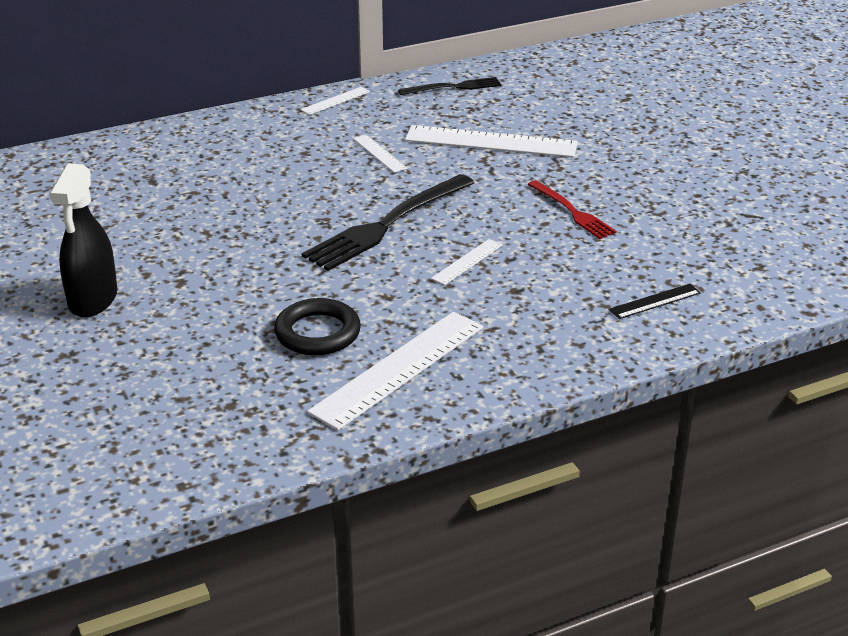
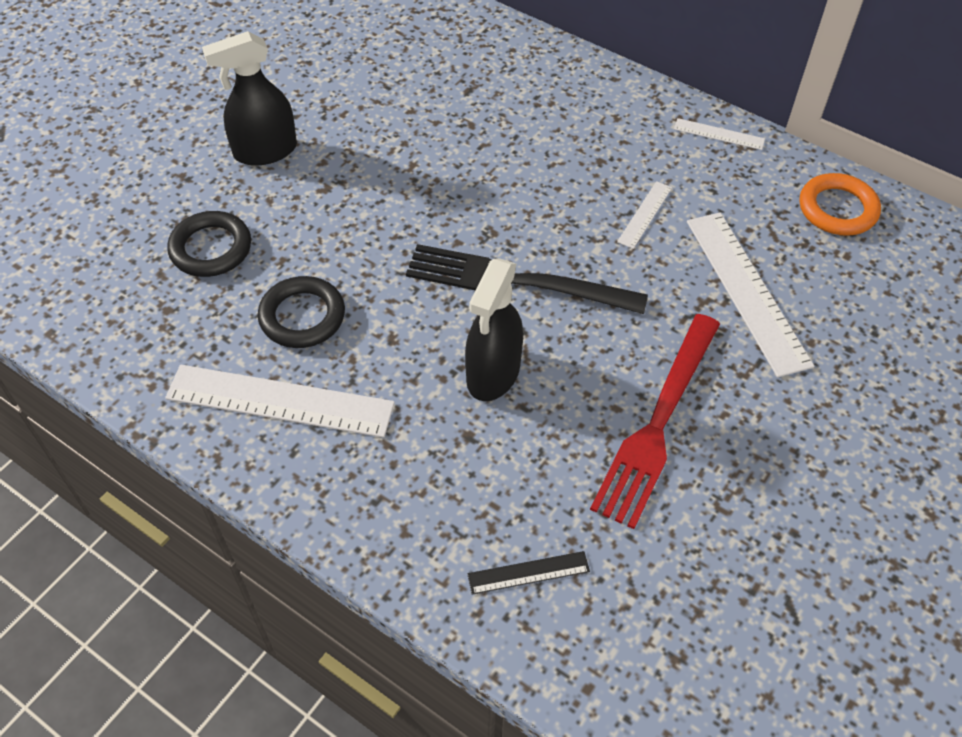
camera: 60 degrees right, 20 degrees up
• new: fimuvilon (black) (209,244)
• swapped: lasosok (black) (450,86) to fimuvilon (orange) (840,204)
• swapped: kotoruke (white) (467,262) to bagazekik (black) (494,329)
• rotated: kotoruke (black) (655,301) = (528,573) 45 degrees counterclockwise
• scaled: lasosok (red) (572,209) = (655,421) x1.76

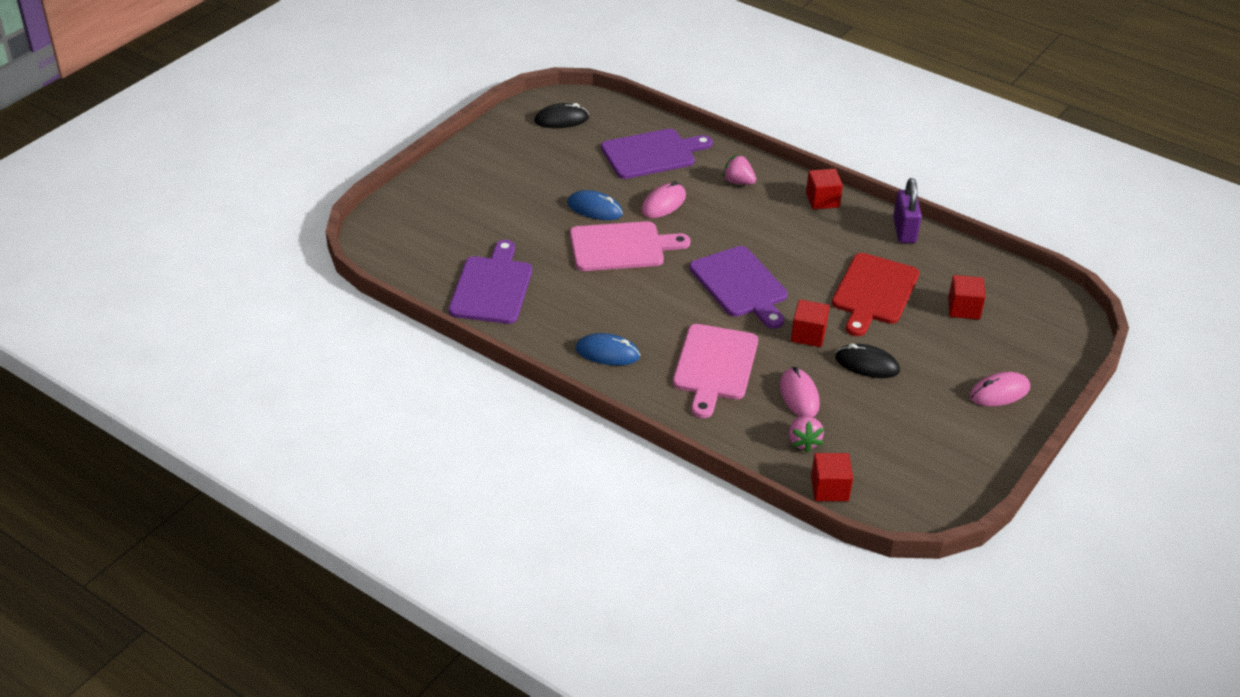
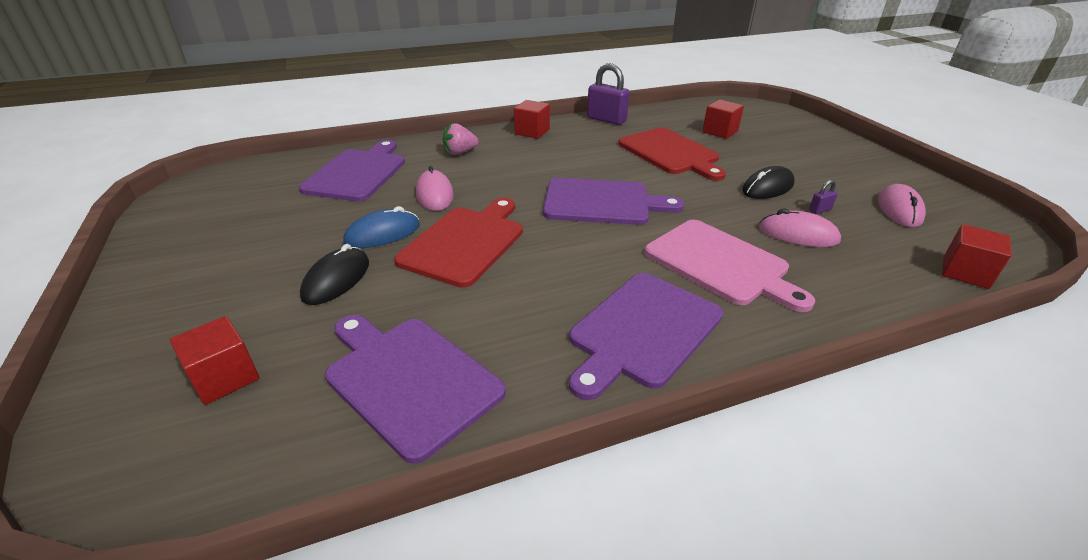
camera: 55 degrees left, 5 degrees down
• gone: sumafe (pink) (806,433)
• new: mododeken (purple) (823,197)
• shifted: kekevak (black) (561,115) to (334,274)
• shifted: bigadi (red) (810,323) to (215,360)
• shifted: kekevak (pink) (1000,389) to (902,205)
• swapped: kekevak (blue) (608,349) to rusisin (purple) (646,336)
• repainted: rusisin (pink) (630,246) to rusisin (red) (458,243)

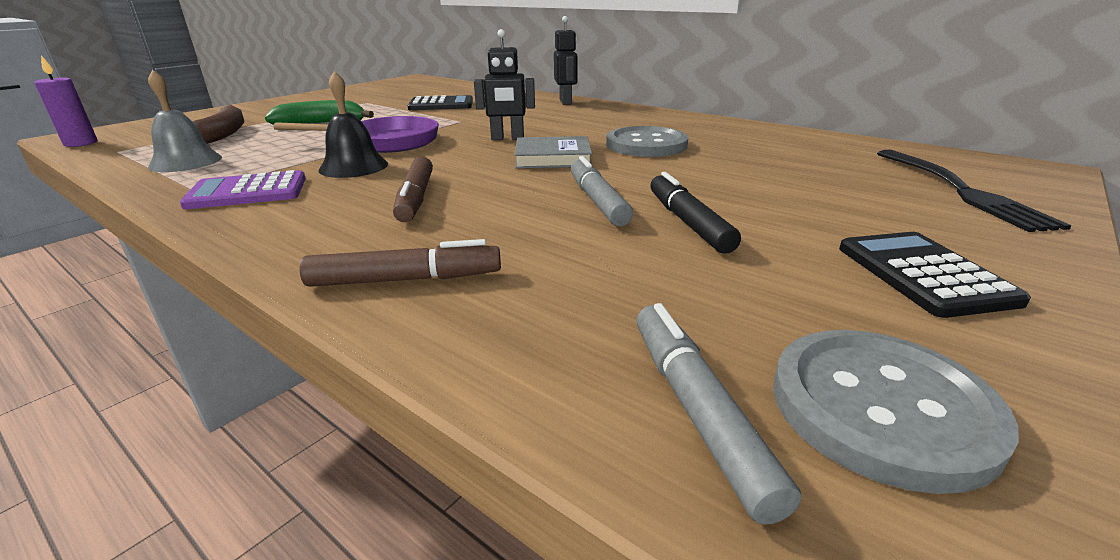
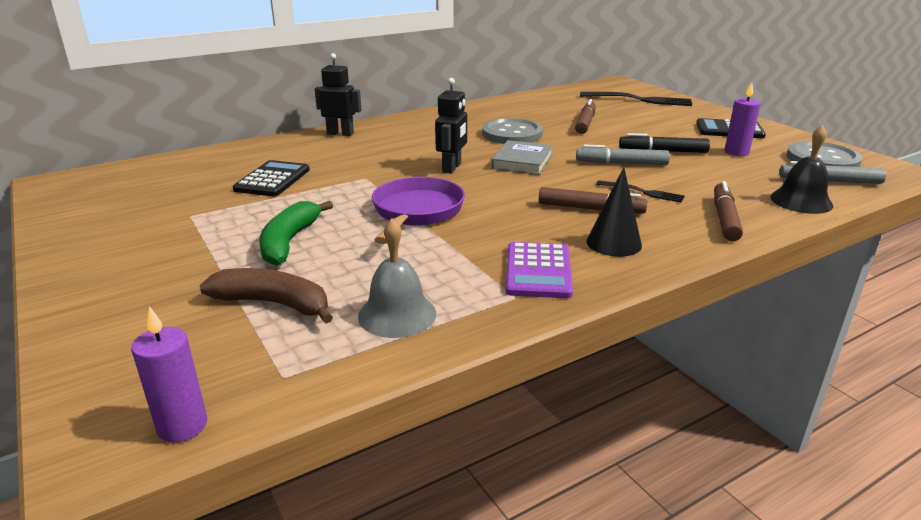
camera: 70 degrees left, 0 degrees up
• new: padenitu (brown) (585,116)
• new: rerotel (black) (614,212)
• new: lasosok (black) (640,191)
• new: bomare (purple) (743,119)
• shifted: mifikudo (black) (353,124) to (801,169)

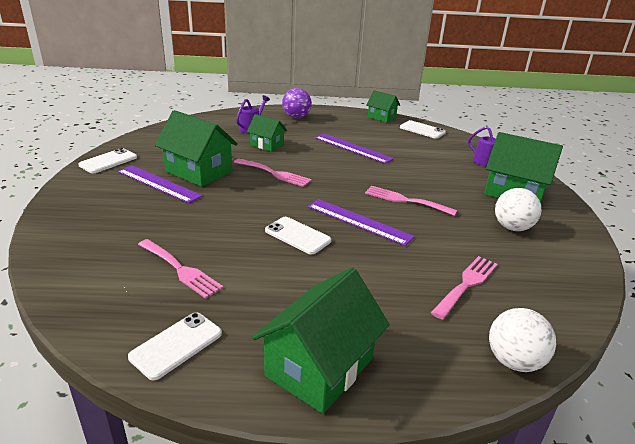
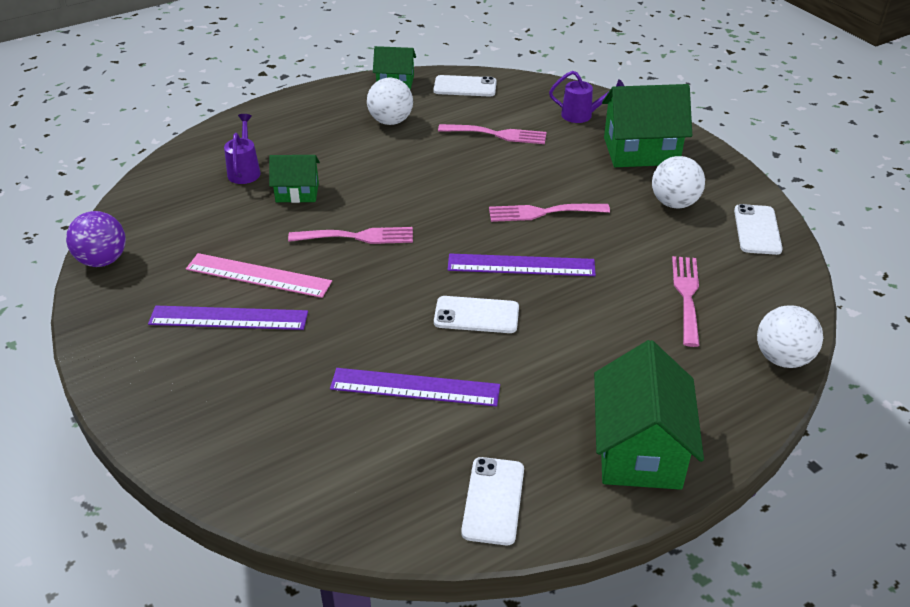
camera: 30 degrees left, 10 degrees up
• new: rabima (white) (390,101)
• shifted: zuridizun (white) (107,160) to (758,229)
• shifted: lasosok (pink) (180,269) to (492,134)
• shifted: rabima (purple) (297,103) to (96,239)
• shifted: kotoruke (purple) (354,149) to (415,387)
• swapped: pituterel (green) (196,148) to kotoruke (pink) (259,275)

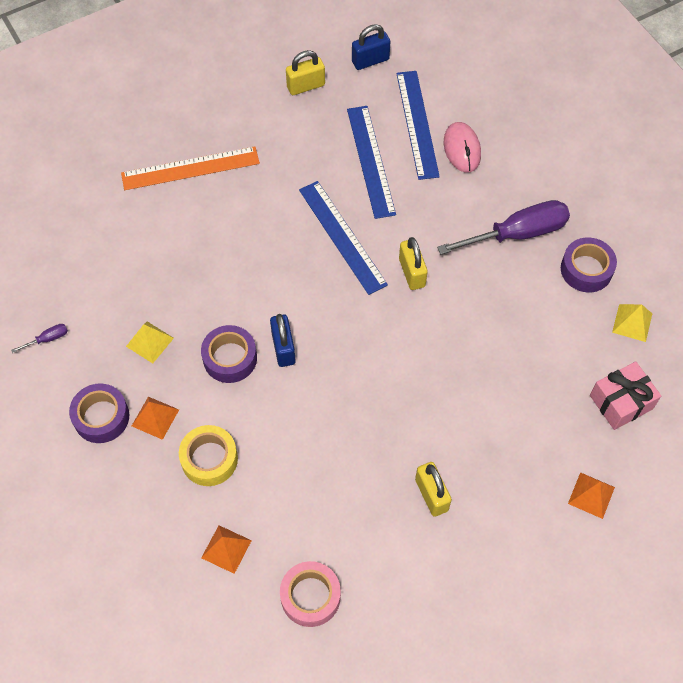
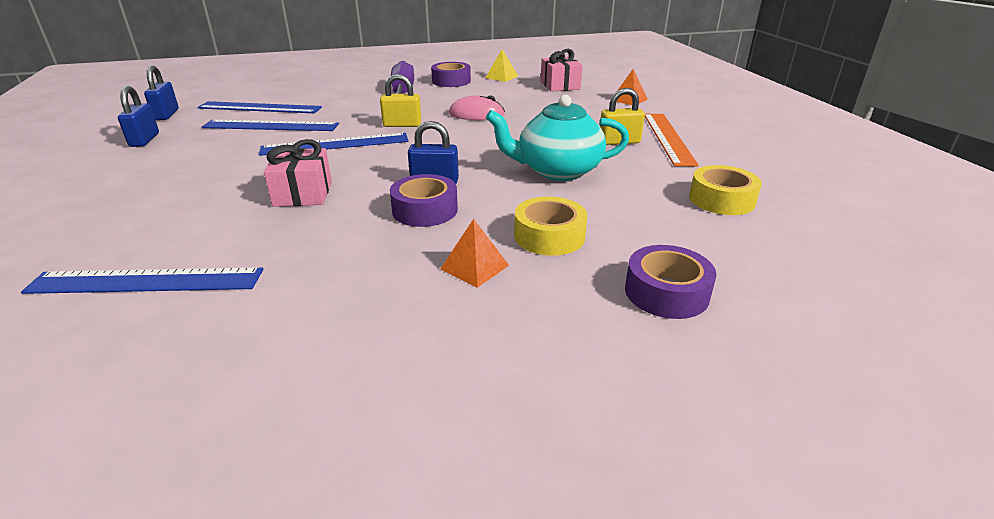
camera: 75 degrees left, 30 degrees down
• gone: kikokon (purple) (39,338)
• gone: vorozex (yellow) (150,342)
• gone: vorozex (orange) (226,549)
• new: kotoruke (blue) (142,281)
• new: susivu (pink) (298,173)
• new: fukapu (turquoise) (557,138)
• shifted: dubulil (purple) (99,413) to (671,282)
• shifted: kotoruke (orange) (190,168) to (672,140)
• shifted: kekevak (pink) (462,147) to (477,107)
• repainted: dubulil (pink) (310,594) to dubulil (yellow) (725,190)
• repainted: mododeken (yellow) (305,72) to mododeken (blue) (138,116)

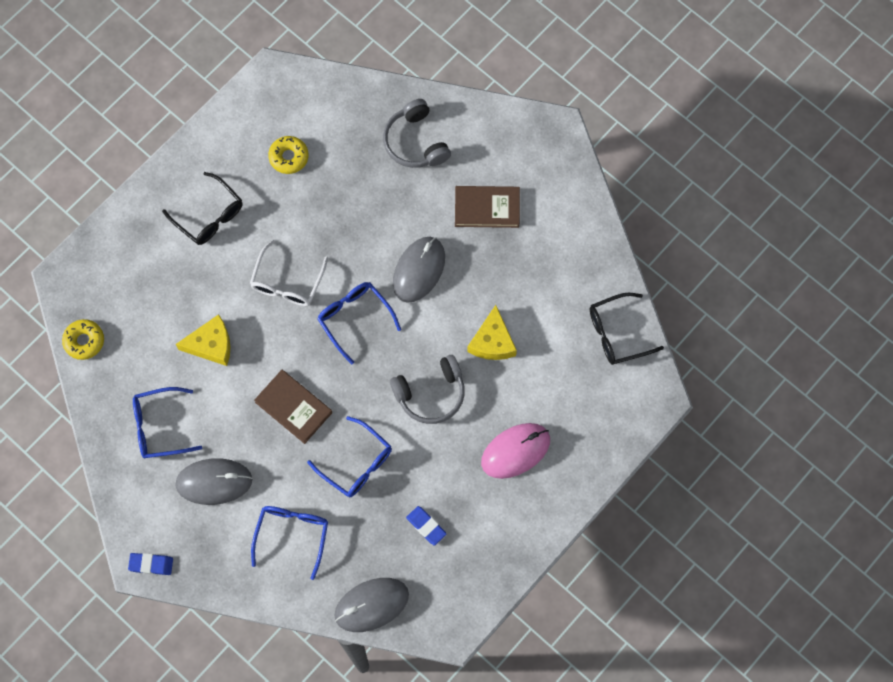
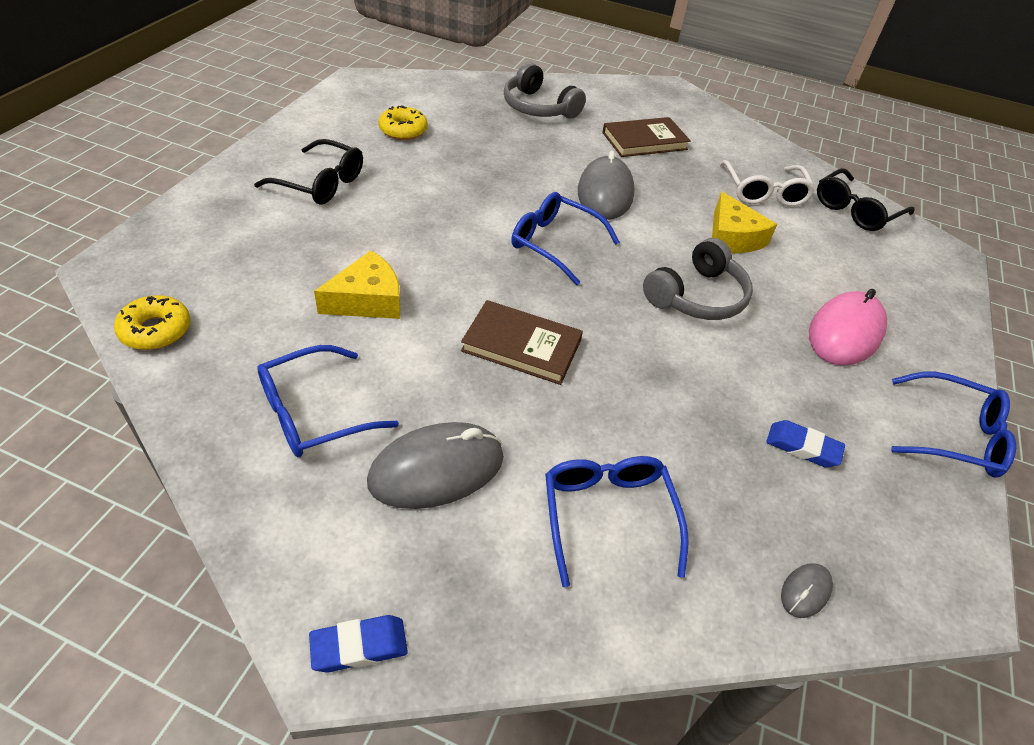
camera: 25 degrees left, 25 degrees down
• shifted: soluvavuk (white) (289,273) to (767,183)
• shifted: soluvavuk (blue) (349,456) to (953,425)
• scaled: kekevak (grey) (371,605) = (807,590) x0.45

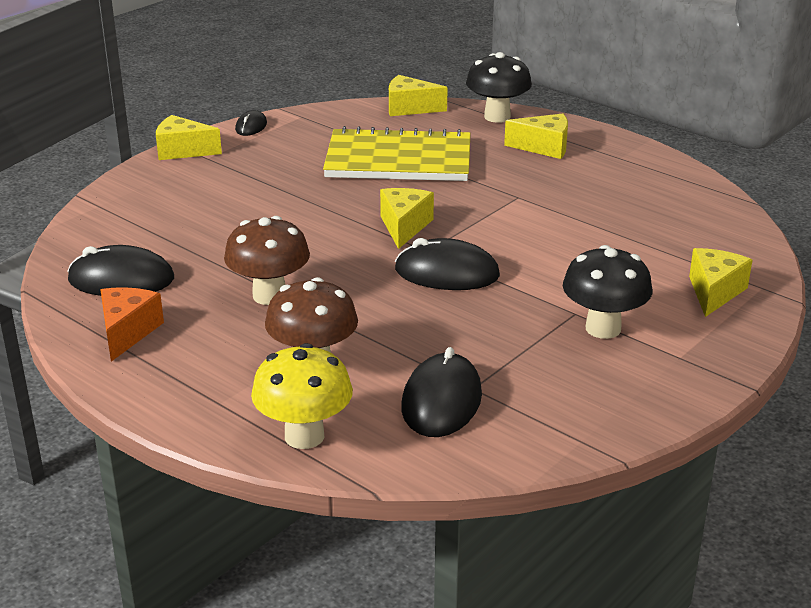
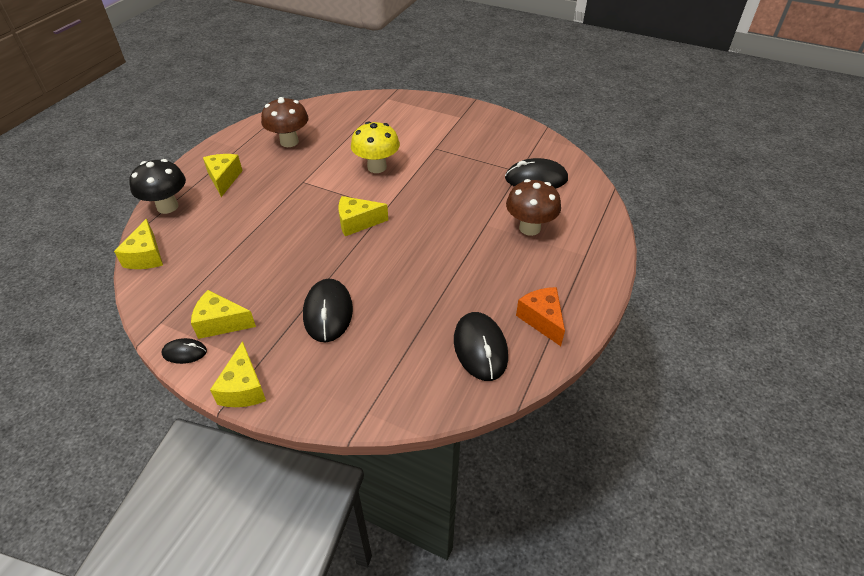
camera: 105 degrees left, 15 degrees up
• gone: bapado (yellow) (397,153)
• gone: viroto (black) (607,292)
• shifted: viroto (brown) (267,260) to (284,122)
• shifted: viroto (yellow) (302,396) to (375,147)
• shifted: kekevak (black) (447,264) to (328,310)
• shifted: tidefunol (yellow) (720,282) to (223,314)
• rotated: tidefunol (orange) (132,324) = (540,316) 75 degrees clockwise

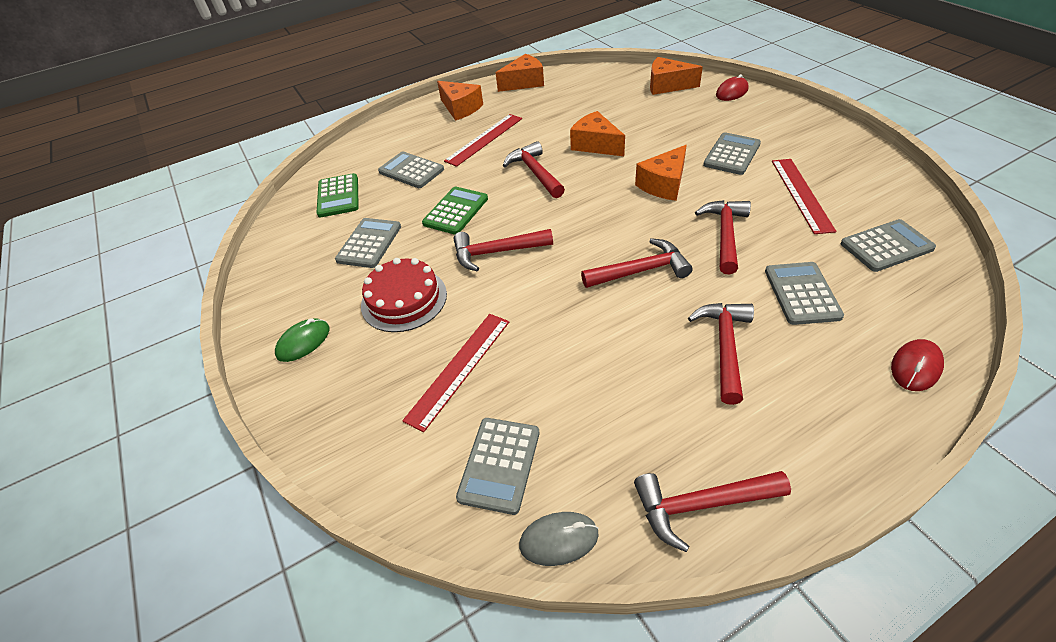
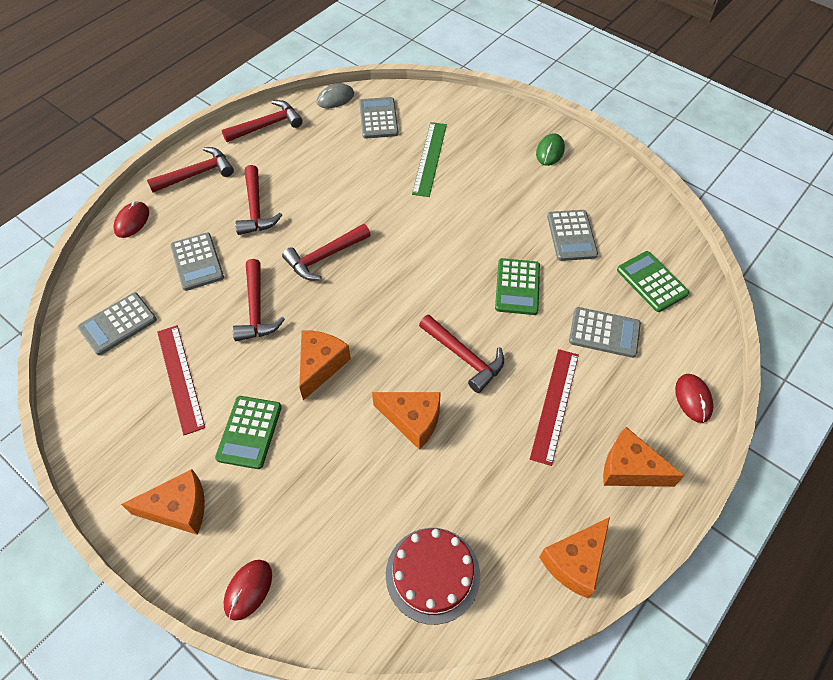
camera: 155 degrees right, 10 degrees up
• new: kekevak (red) (694,398)
• shifted: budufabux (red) (404,295) to (433,576)
• shifted: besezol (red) (503,250) to (190,170)
• shifted: tidefunol (orange) (676,76) to (163,502)
• repainted: kotoruke (red) (455,373) to kotoruke (green) (429,159)
• repainted: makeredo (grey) (732,153) to makeredo (green) (248,432)

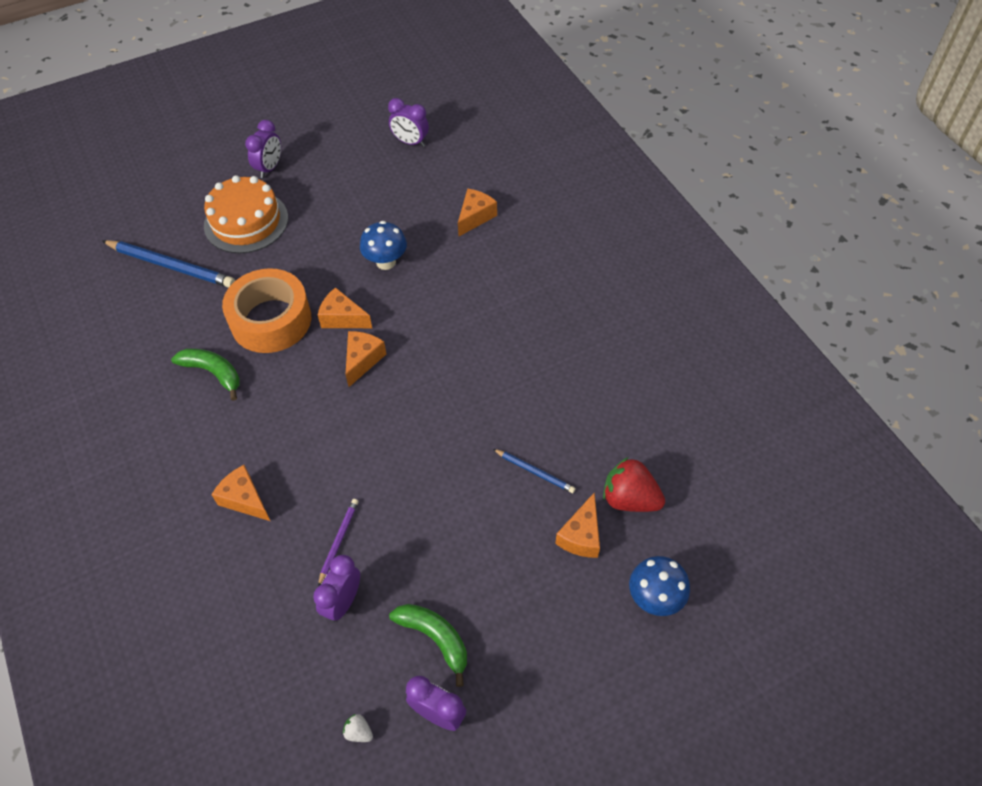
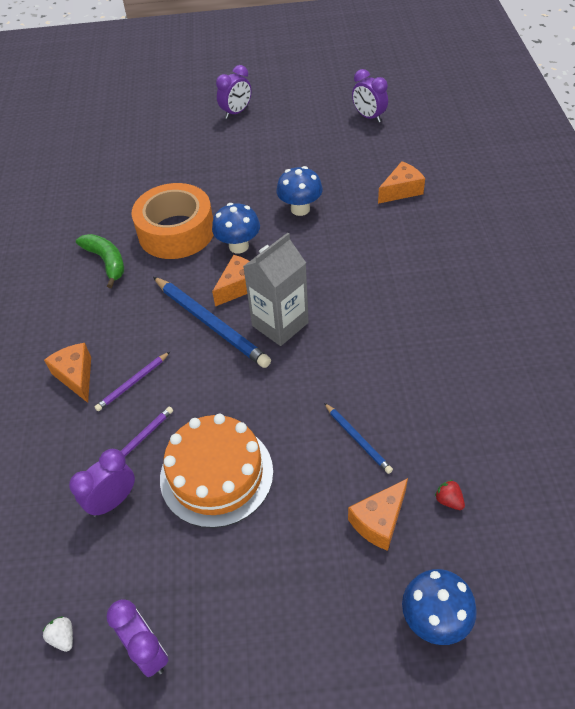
camera: 25 degrees right, 5 degrees down
• gone: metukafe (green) (428,645)
• new: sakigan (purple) (132,381)
• new: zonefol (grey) (276,289)
• shifted: sakigan (blue) (168,264) to (212,322)
• shifted: budufabux (orange) (246,214) to (216,471)
• swapped: tidefunol (orange) (345,307) to viroto (blue) (236,228)
• scaled: sumafe (red) (634,484) = (450,495) x0.44

